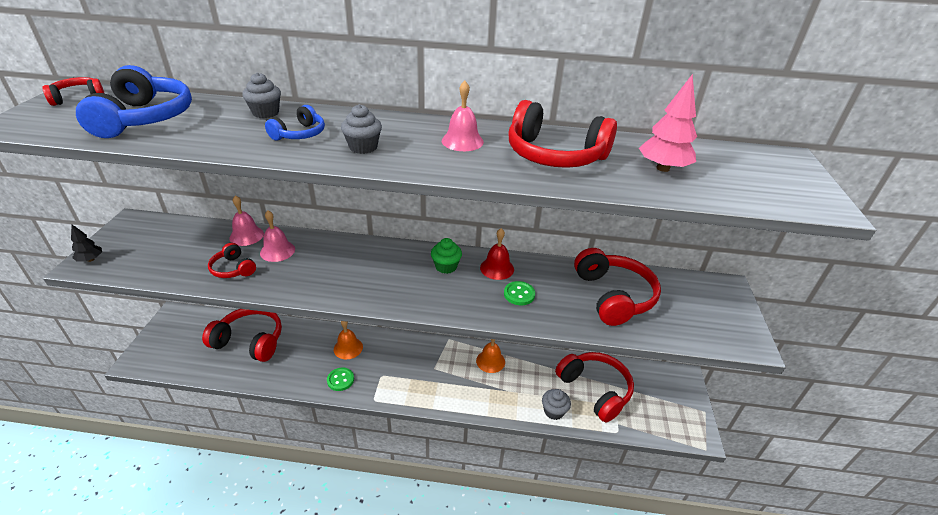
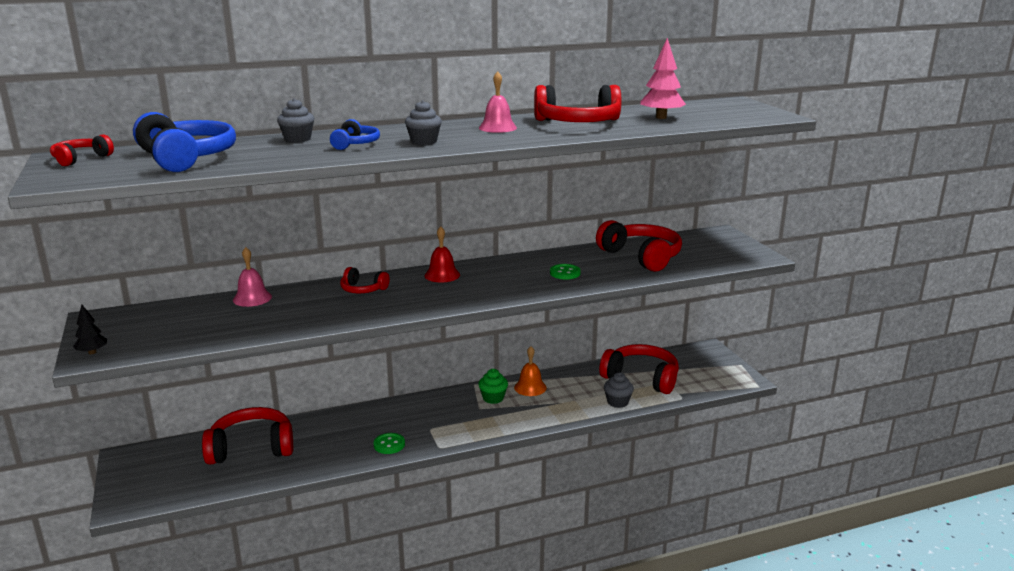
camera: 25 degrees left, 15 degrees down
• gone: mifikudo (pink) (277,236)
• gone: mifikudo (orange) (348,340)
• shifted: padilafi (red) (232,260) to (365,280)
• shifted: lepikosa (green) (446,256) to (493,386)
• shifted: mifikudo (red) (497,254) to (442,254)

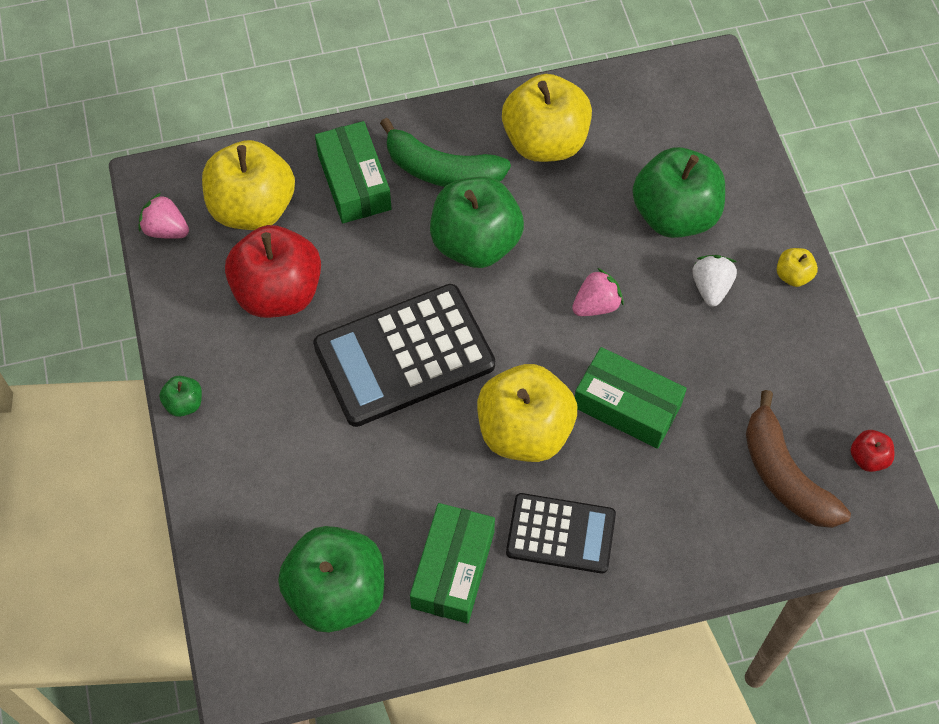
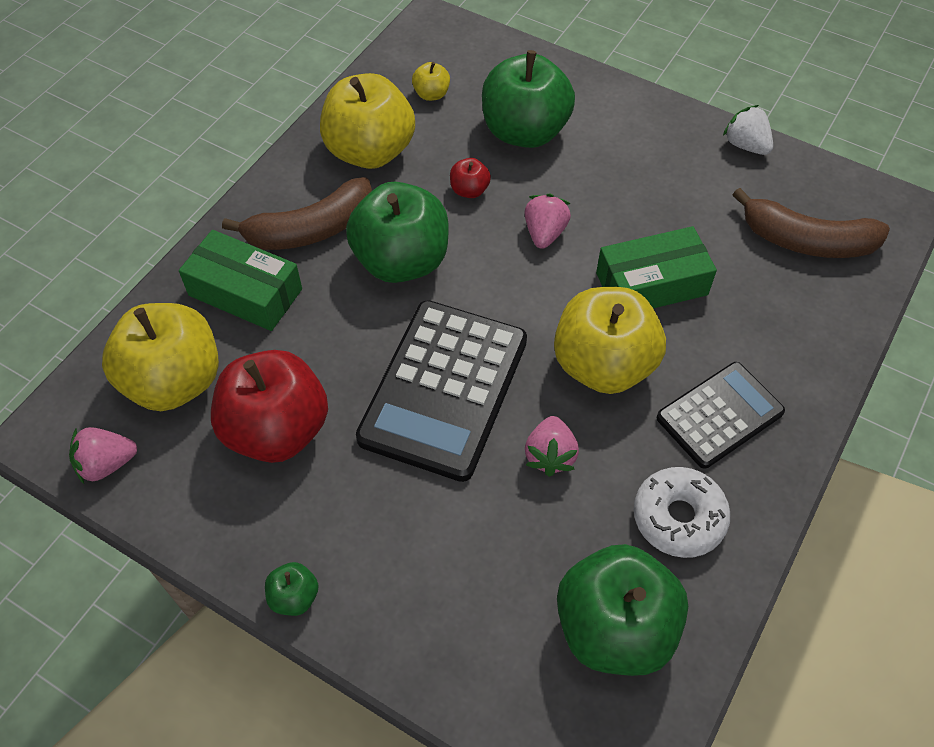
camera: 45 degrees left, 5 degrees down
• new: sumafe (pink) (552,446)
• shifted: sumafe (white) (714,281) to (748,130)
• shifted: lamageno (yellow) (797,267) to (431,81)
• shifted: lamageno (red) (873,451) to (470,178)
• swapped: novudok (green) (452,563) to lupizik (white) (682,512)
• repainted: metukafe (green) (445,152) to metukafe (brown) (297,213)

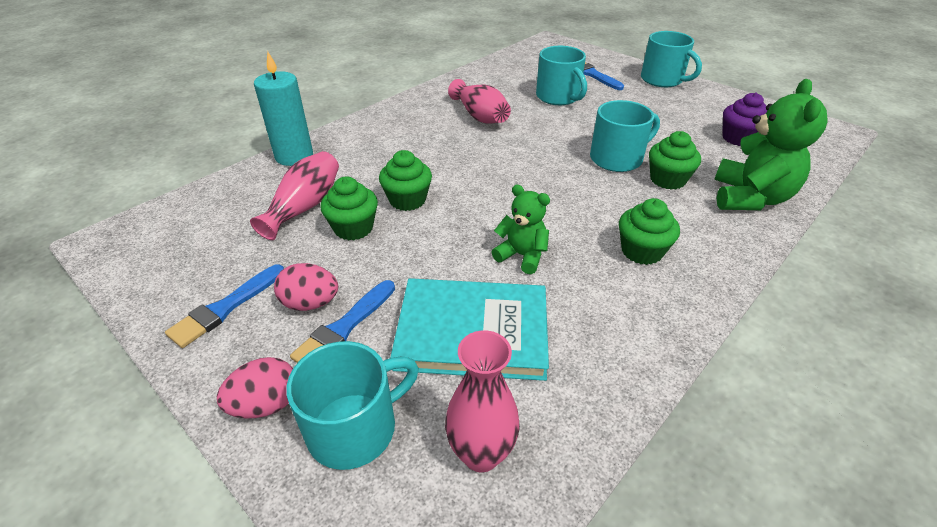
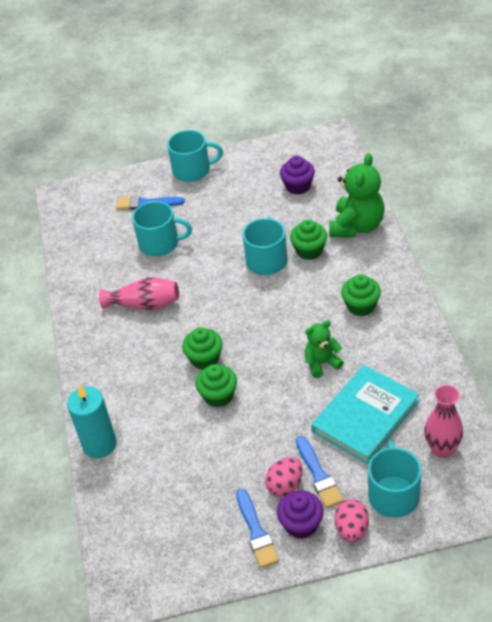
camera: 50 degrees left, 5 degrees up
• gone: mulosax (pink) (294,195)
• new: lepikosa (purple) (300,514)
• shifted: lepikosa (green) (349,208) to (202,348)
• rotated: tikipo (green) (771,144) = (357,195) 60 degrees clockwise

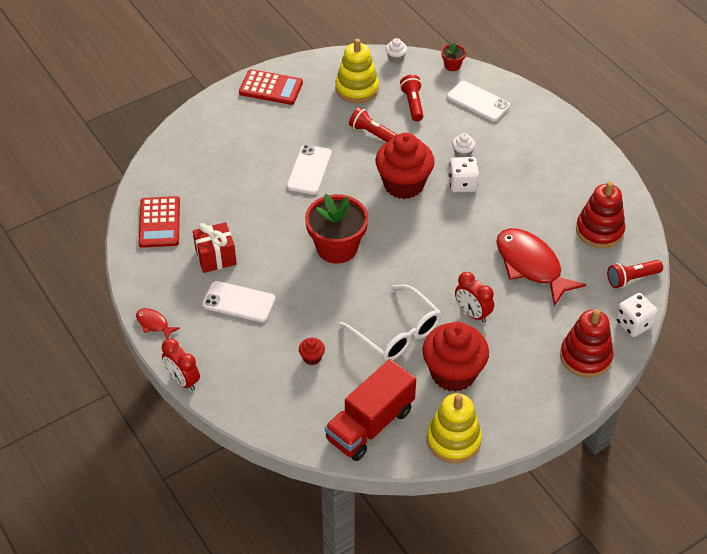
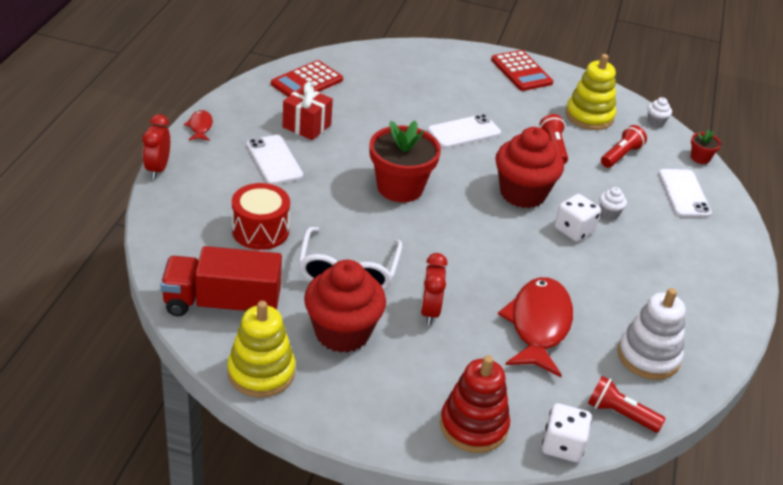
camera: 45 degrees right, 10 degrees down
• swapped: lepikosa (red) (312,351) to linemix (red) (261,216)
• repainted: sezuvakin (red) (600,214) to sezuvakin (white) (652,334)

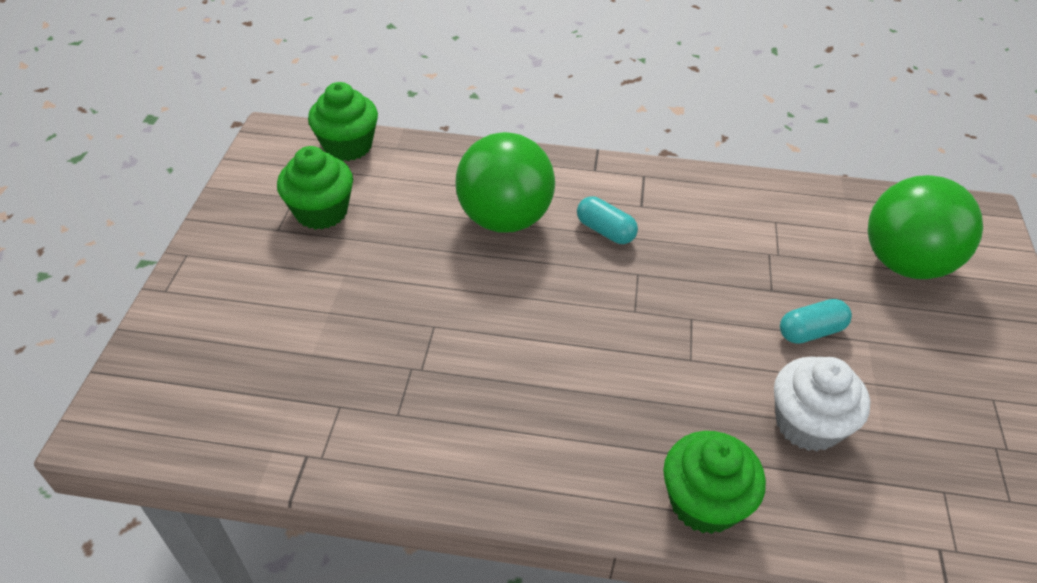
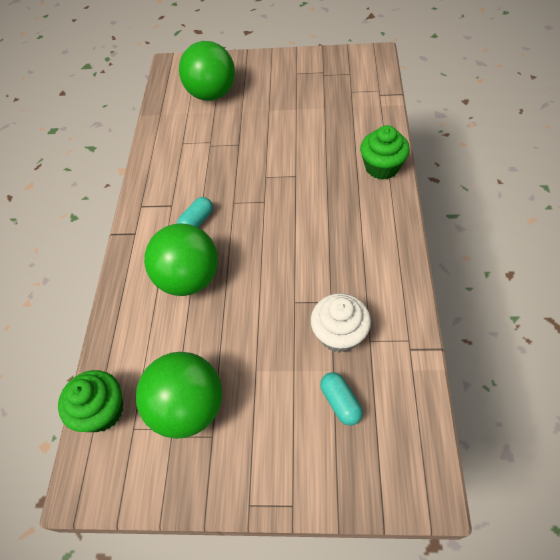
camera: 90 degrees left, 10 degrees up
• shifted: lepikosa (white) (822,404) to (341,323)
• shifted: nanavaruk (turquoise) (816,321) to (341,399)
• swapped: lepikosa (green) (315,188) to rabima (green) (179,395)

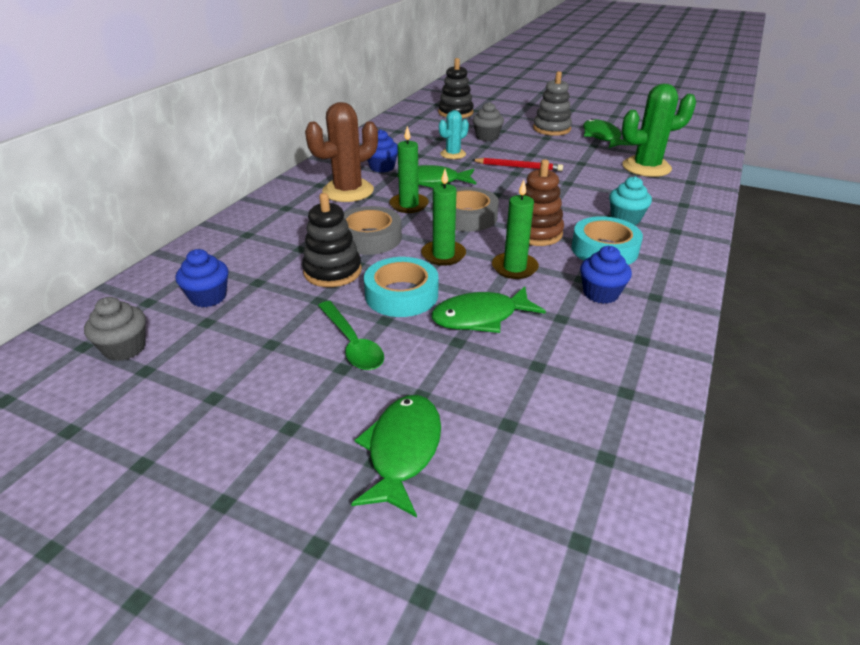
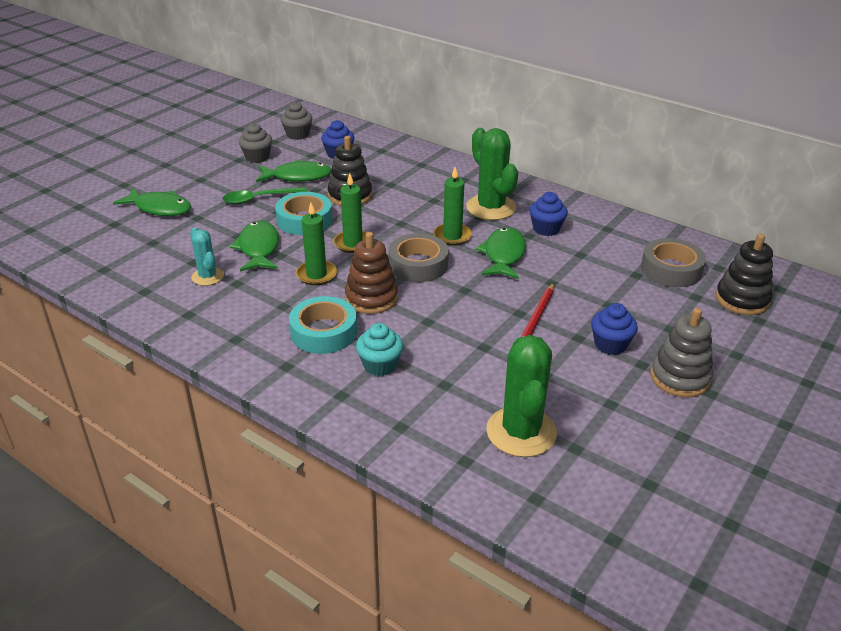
camera: 100 degrees right, 0 degrees up
• shifted: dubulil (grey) (373,230) to (673,262)
• shifted: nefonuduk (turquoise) (454,134) to (207,257)
• shifted: lepikosa (grey) (488,121) to (255,143)
• shifted: lepikosa (blue) (606,275) to (614,329)
• shifted: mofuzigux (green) (606,133) to (293,171)
• repainted: nefonuduk (brown) (341,152) to nefonuduk (green) (492,174)

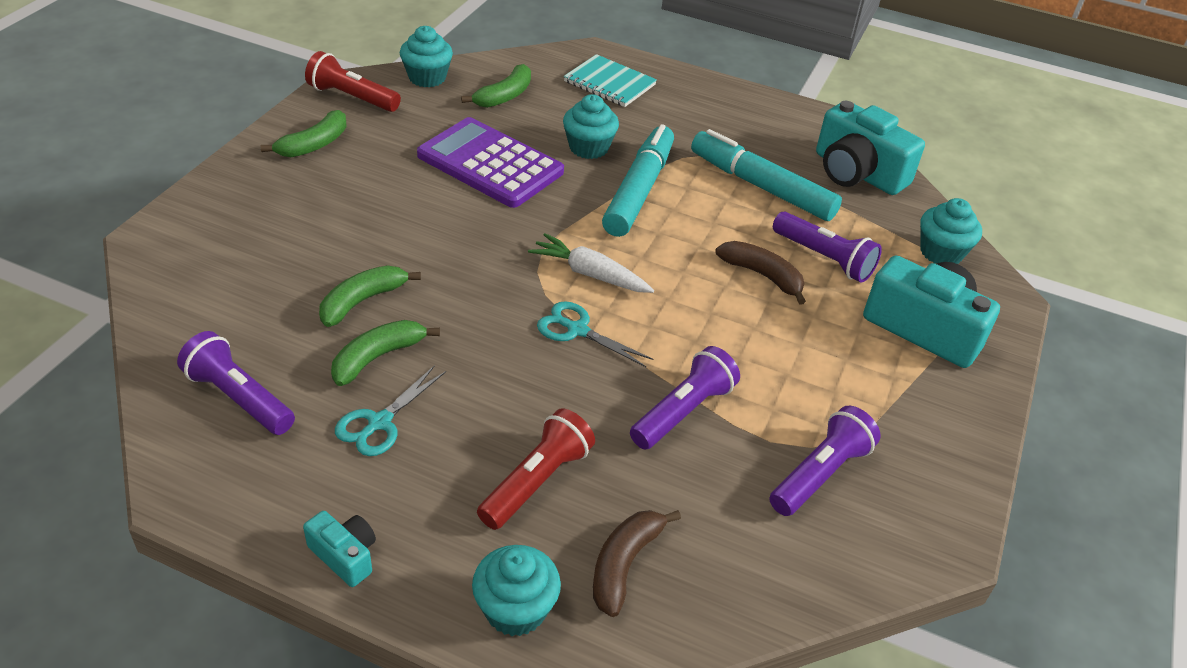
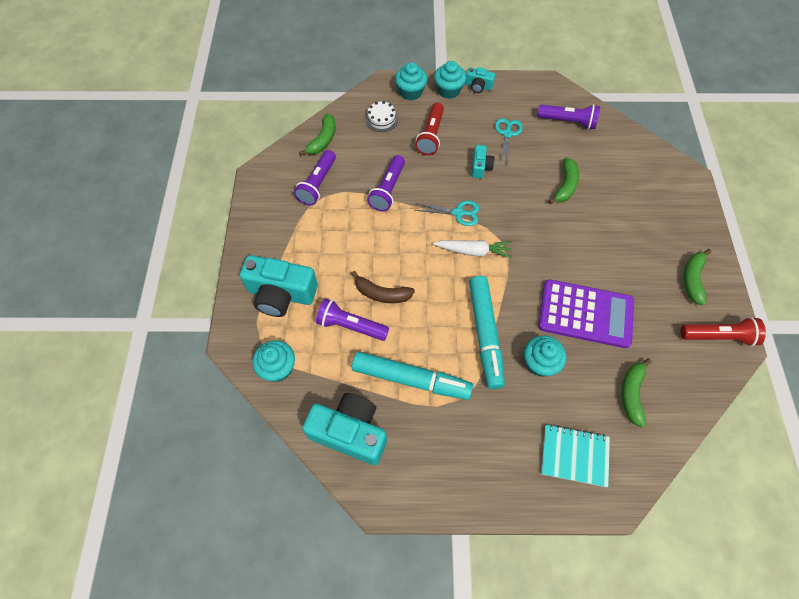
camera: 160 degrees right, 20 degrees up
• new: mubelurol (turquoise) (483,161)
• shifted: metukafe (green) (385,353) to (317,135)
• shifted: lepikosa (turquoise) (426,56) to (450,80)
• swapped: metukafe (brown) (637,563) to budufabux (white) (381,116)

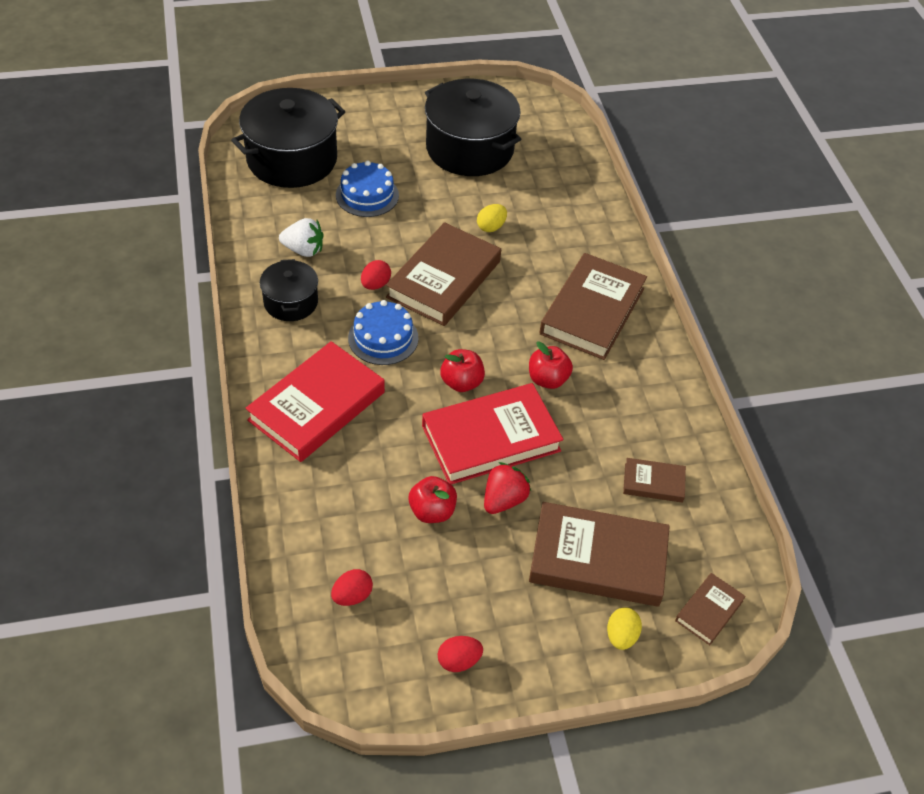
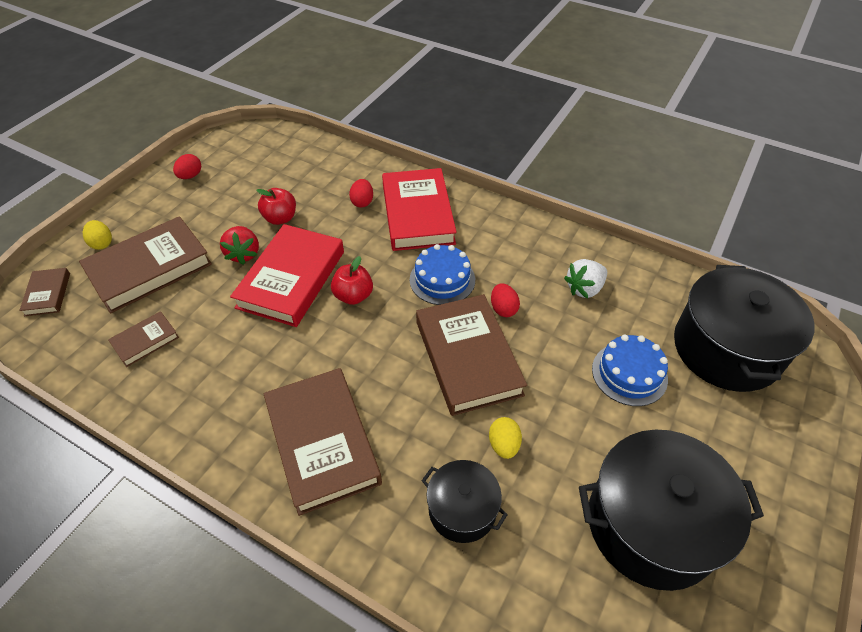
camera: 135 degrees right, 0 degrees up
• gone: lamageno (red) (551,365)
• shifted: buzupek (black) (289,290) to (465,501)
• shifted: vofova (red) (352,587) to (361,193)

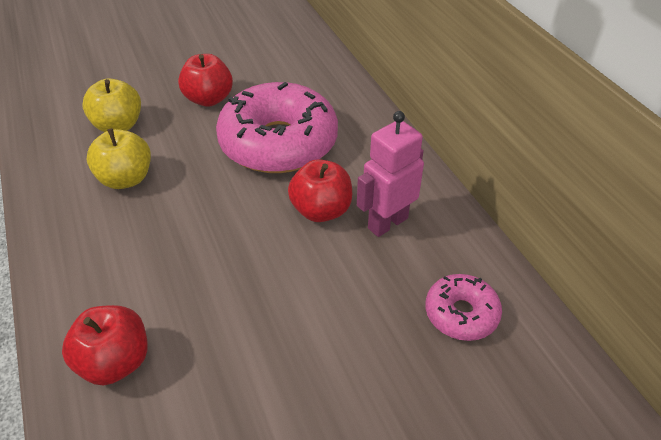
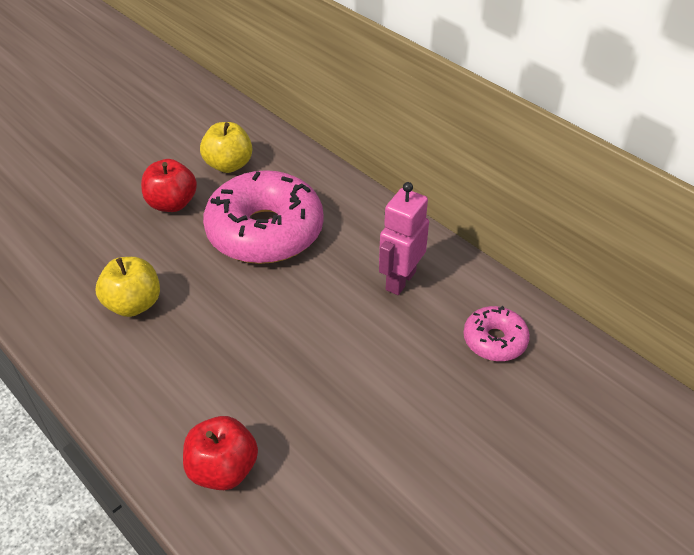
camera: 20 degrees left, 0 degrees up
• gone: lamageno (red) (320,190)
• shifted: lamageno (yellow) (111,105) to (226,147)

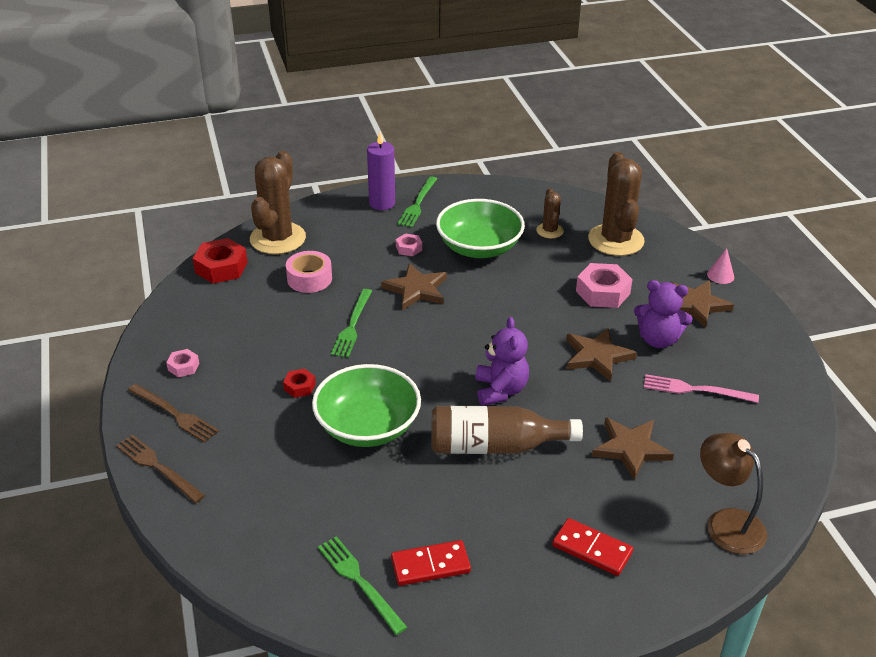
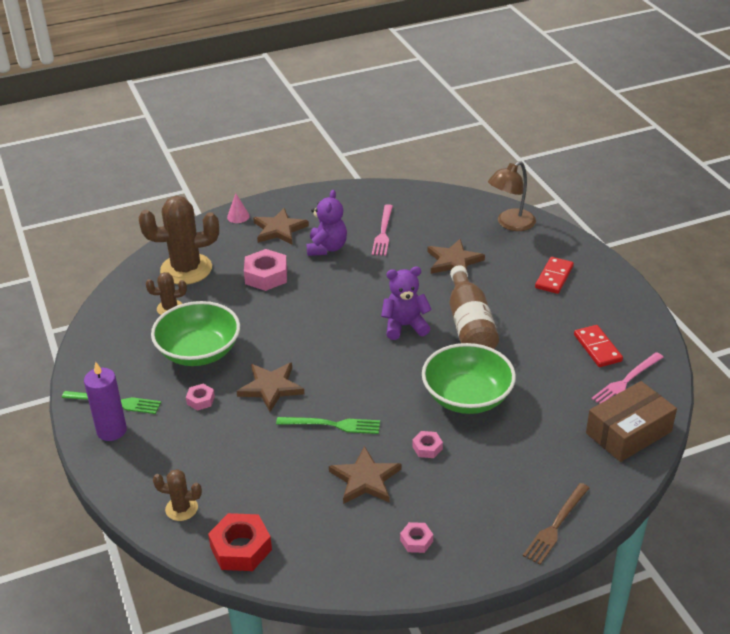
camera: 95 degrees left, 0 degrees up
• gone: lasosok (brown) (173,413)
• gone: dubulil (pink) (309,272)
• new: novudok (brown) (631,421)
• shifted: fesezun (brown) (601,354) to (365,475)
• repainted: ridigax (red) (299,383) to ridigax (pink) (427,444)
• repainted: lasosok (green) (363,585) to lasosok (pink) (627,378)
• scaled: nefonuduk (brown) (278,202) = (177,495) x0.49

